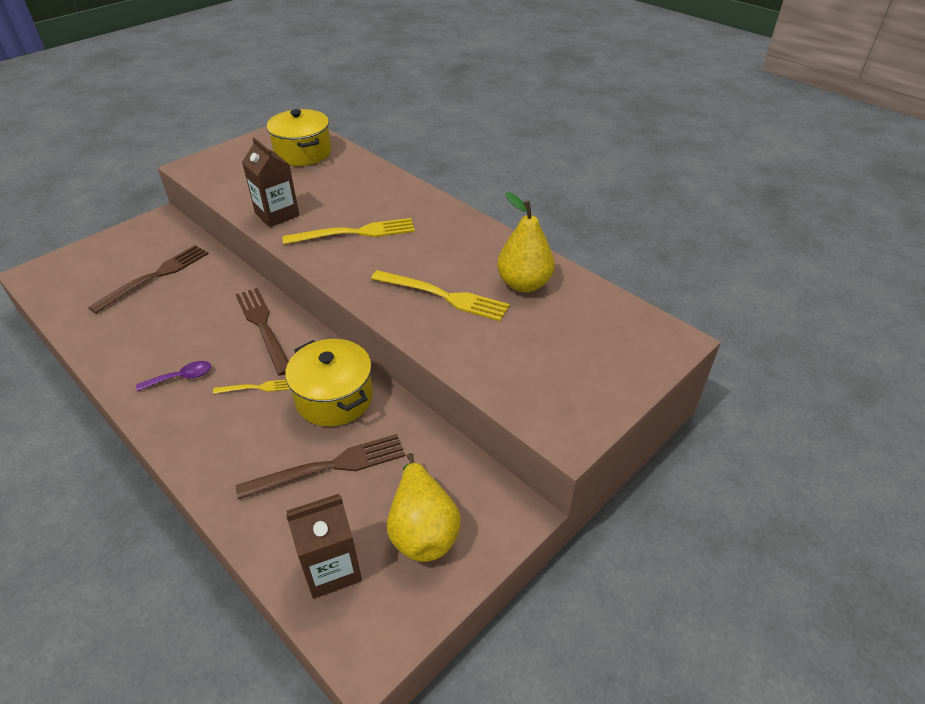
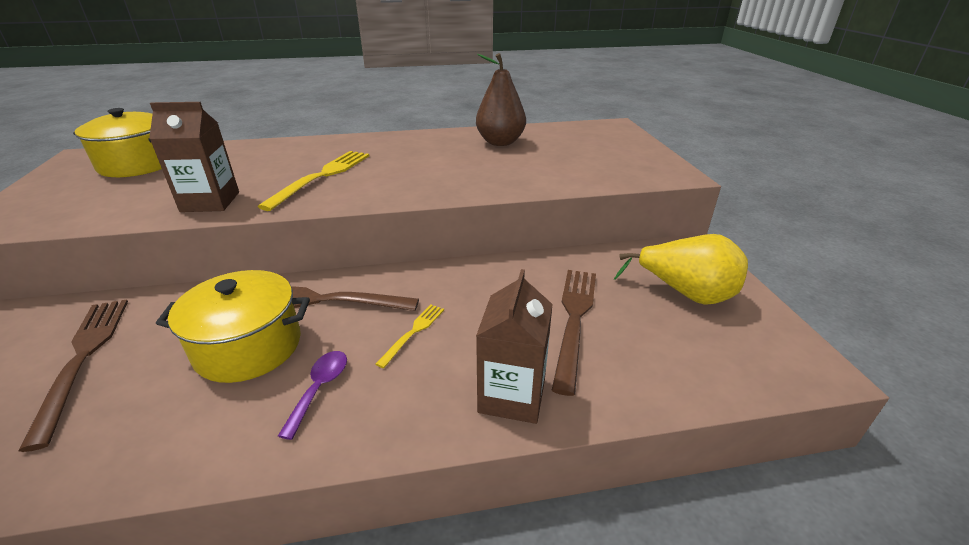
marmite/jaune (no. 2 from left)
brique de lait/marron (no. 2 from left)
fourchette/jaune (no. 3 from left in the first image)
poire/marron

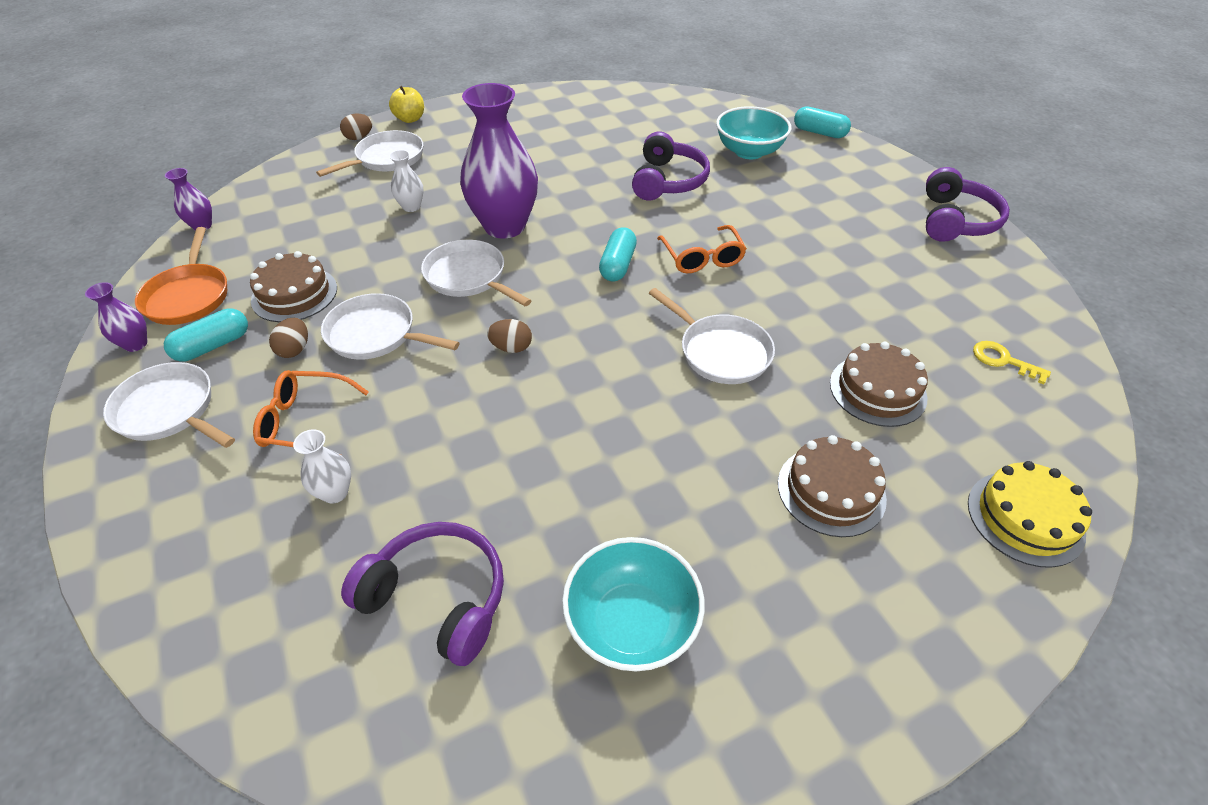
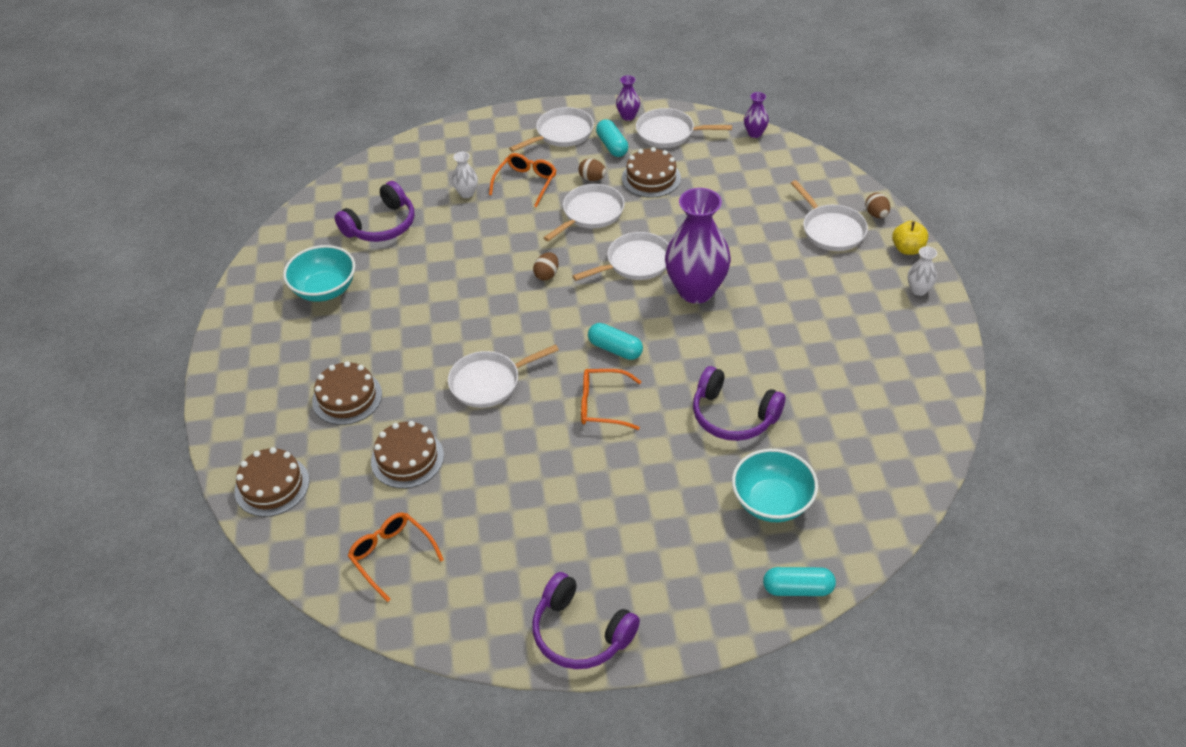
poêle/blanc (no. 5 from left)
vase/blanc (no. 2 from left)
gélule/turquoise (no. 3 from left)
gâteau/marron (no. 1 from left)
lunettes/orange (no. 1 from left)

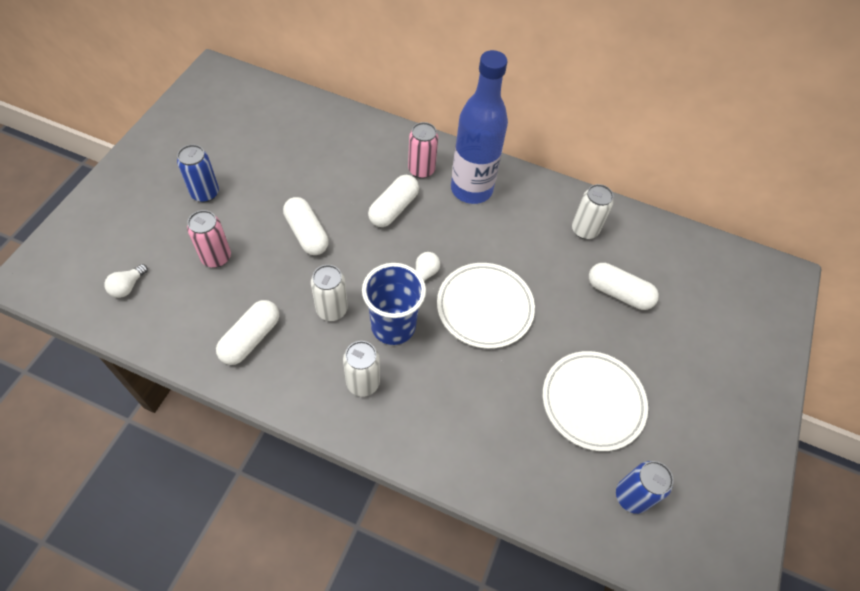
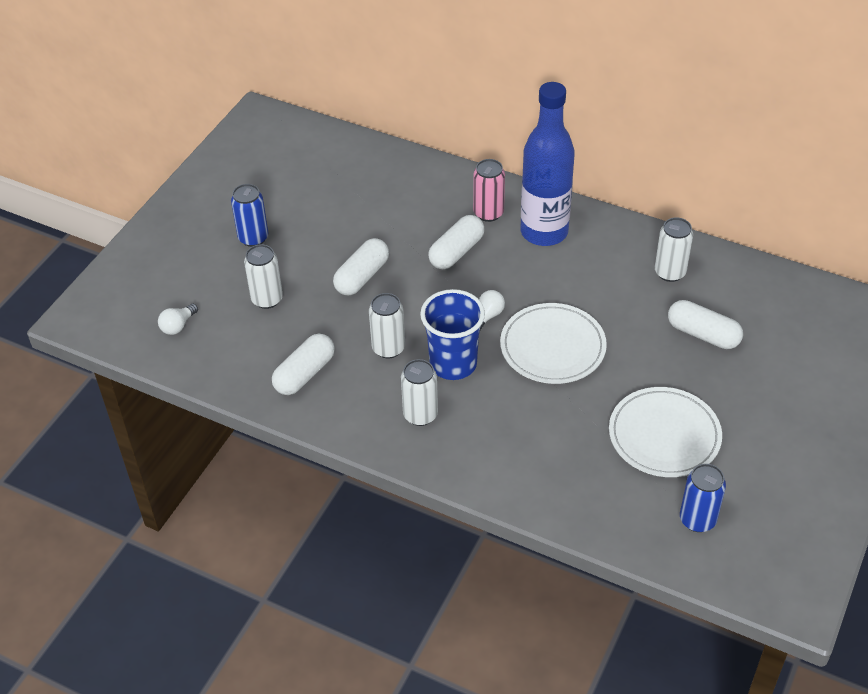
canette/blanc (no. 1 from left)
gélule/blanc (no. 2 from left)

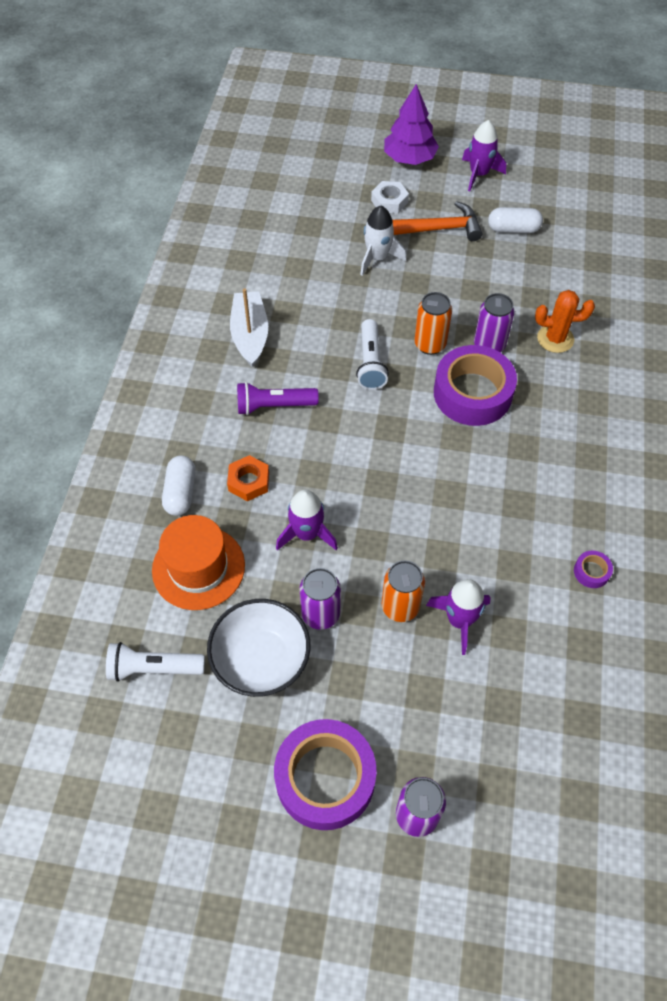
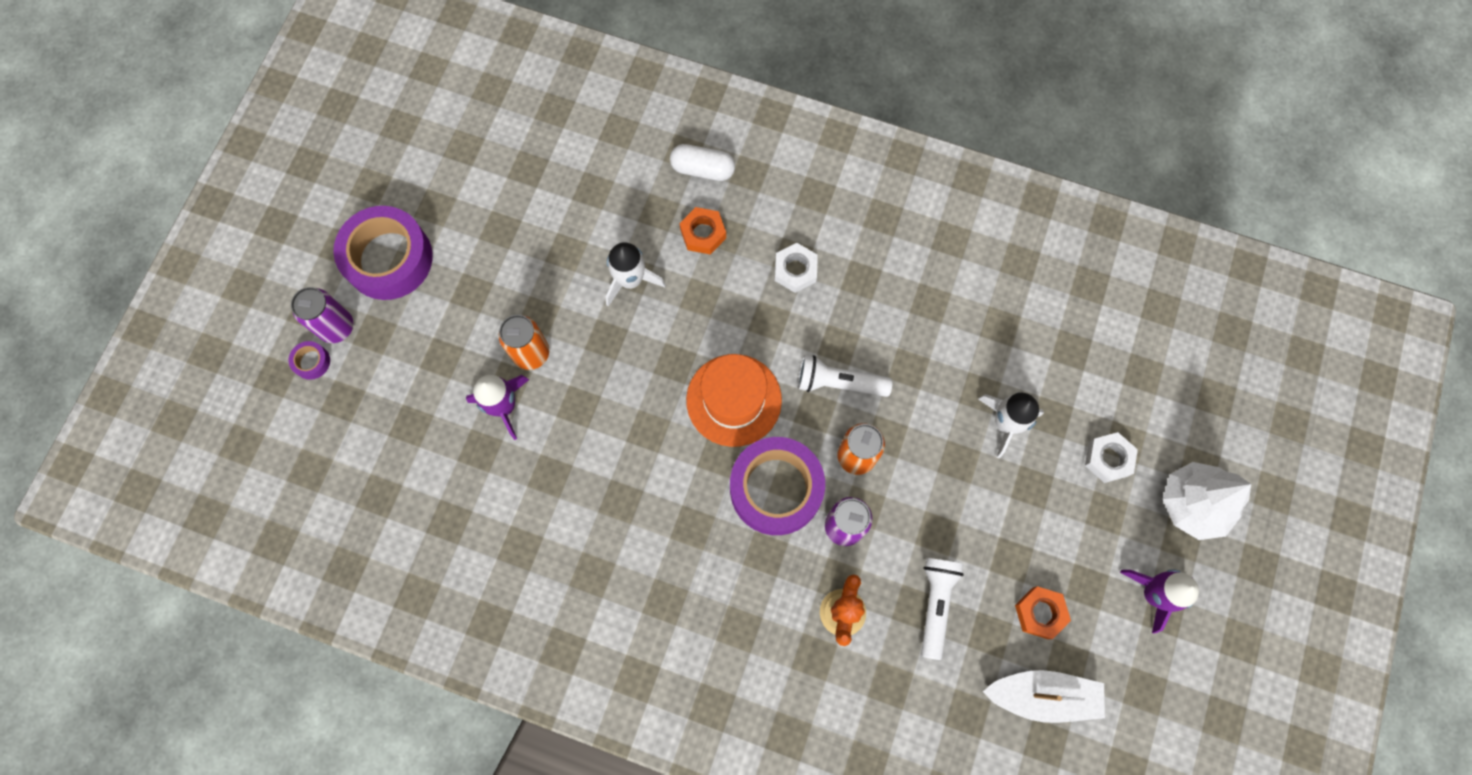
lampe de poche/blanc (no. 2 from left)
chapeau/orange
bol/blanc
bateau/blanc
écrou/blanc (no. 1 from left)
fusée/blanc (no. 1 from left)
canette/violet (no. 1 from left in the first image)
arbre/blanc
marteau/orange
écrou/orange (no. 2 from left)
ruban adhésif/violet (no. 1 from left)

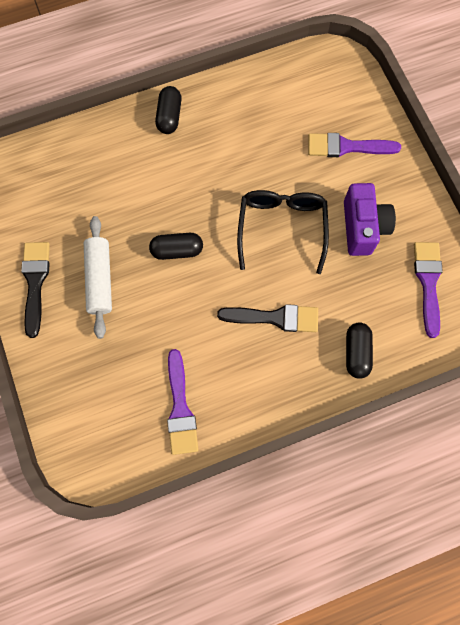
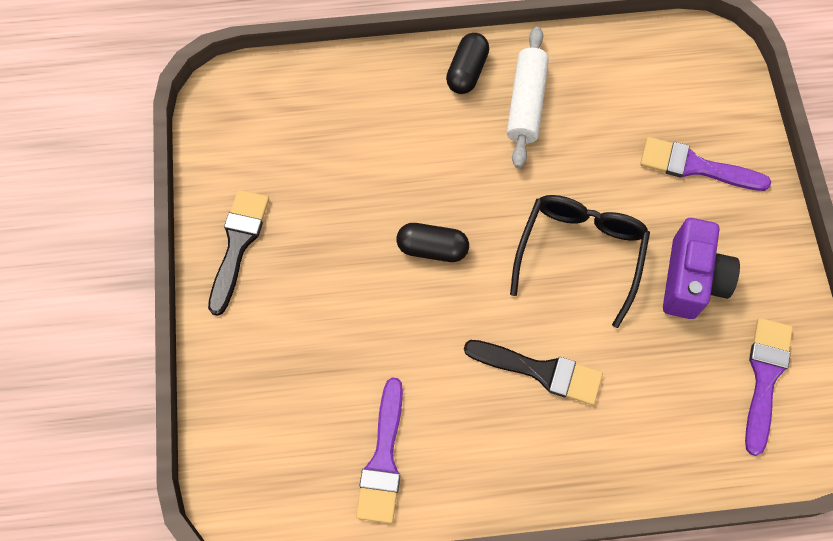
rouleau à pâtisserie/blanc
gélule/noir (no. 3 from left in the first image)

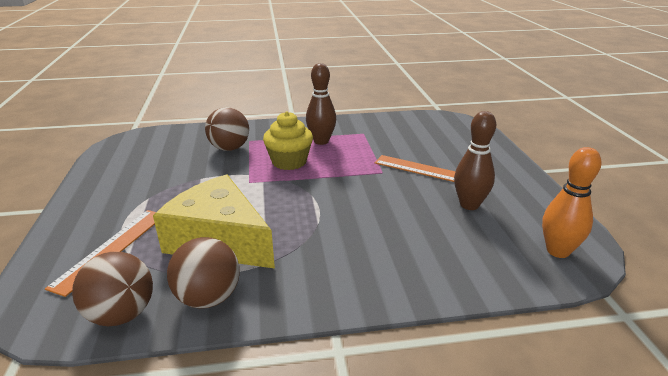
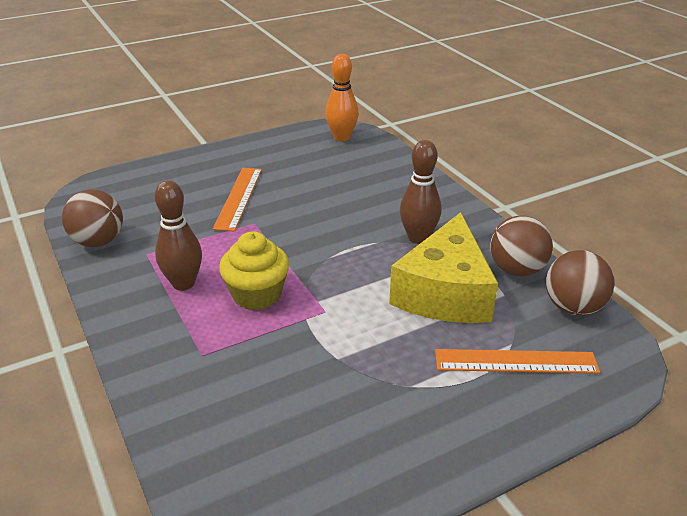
balle/marron (no. 1 from left)
quille/marron (no. 2 from left)

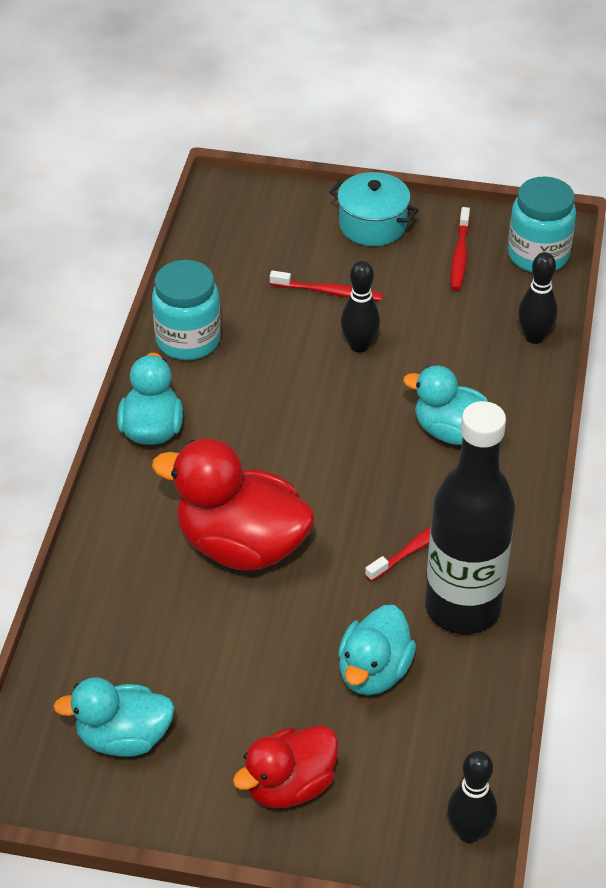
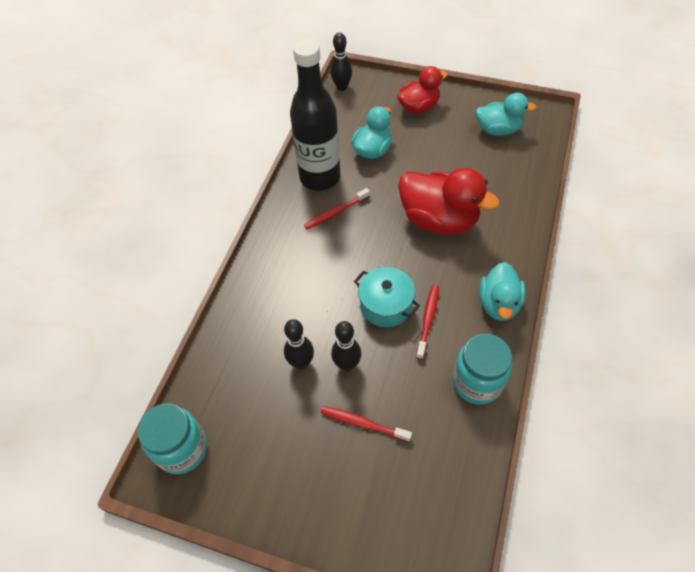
marmite/turquoise
canard/turquoise (no. 4 from left in the first image)
brosse à dents/rouge (no. 3 from left)
quille/noir (no. 1 from left)

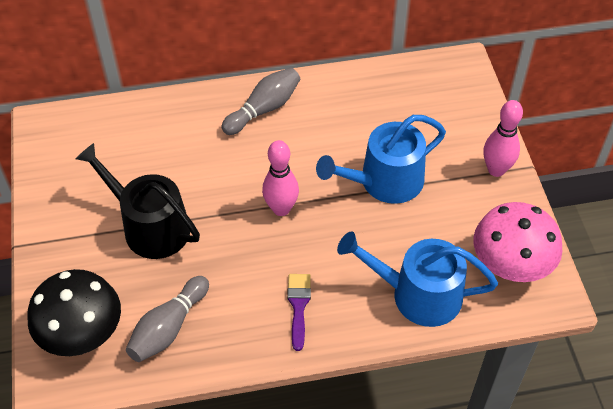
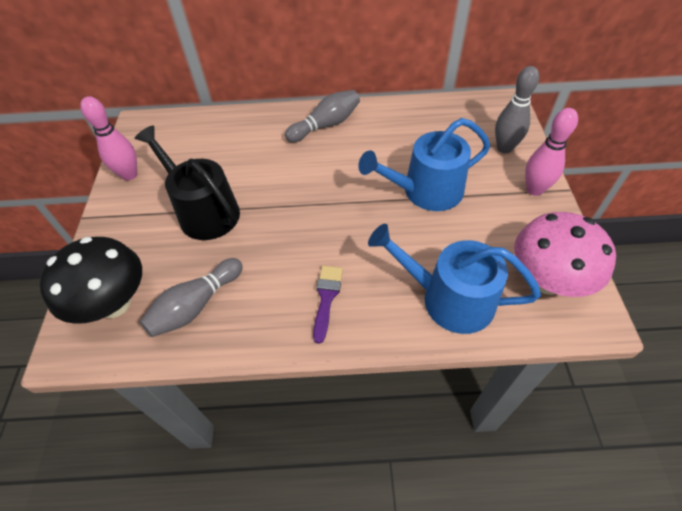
quille/rose (no. 1 from left)
quille/gris (no. 3 from left)

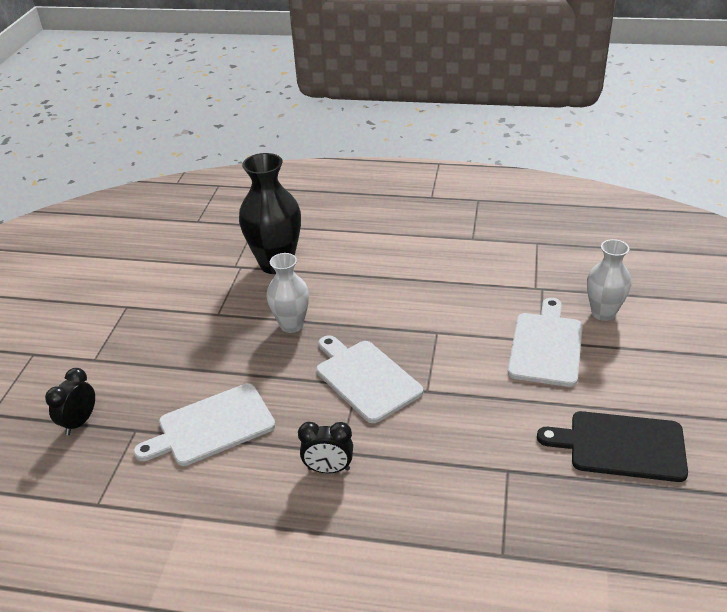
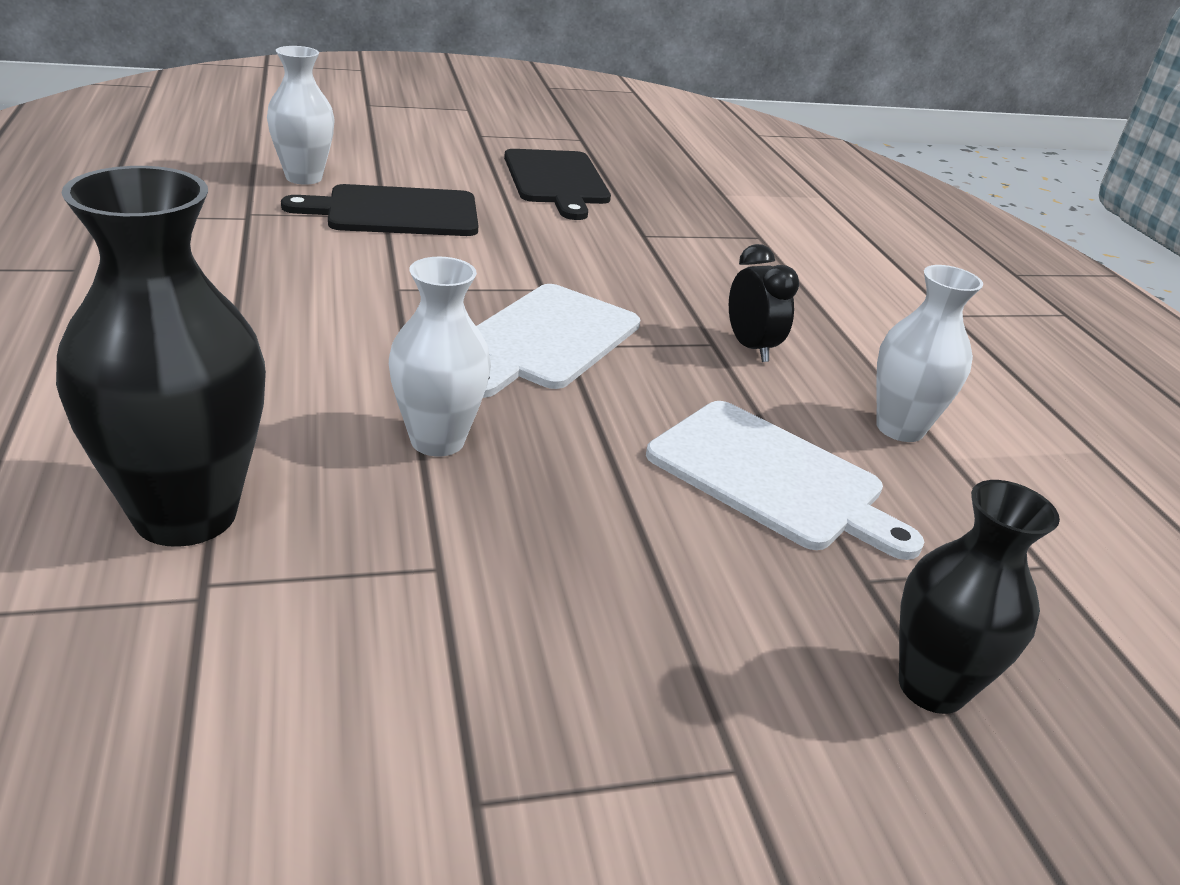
vase/noir (no. 2 from left)
planche à découper/noir (no. 1 from left)
vase/blanc (no. 3 from left)

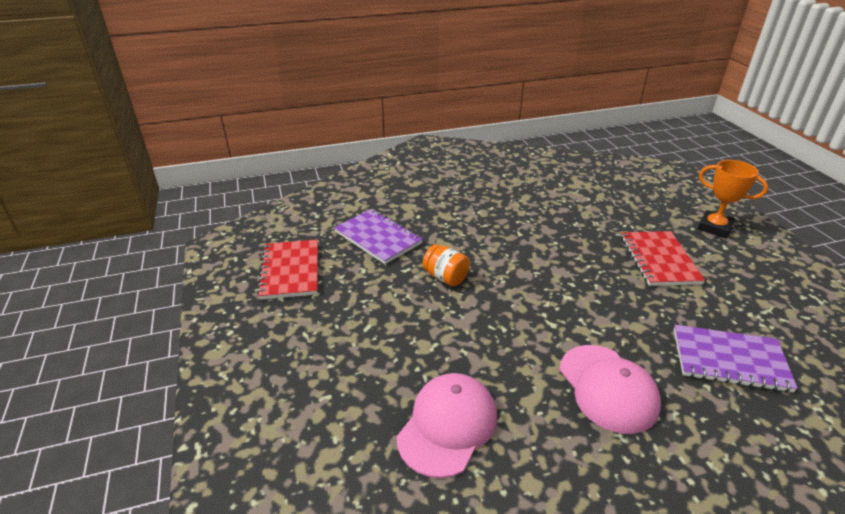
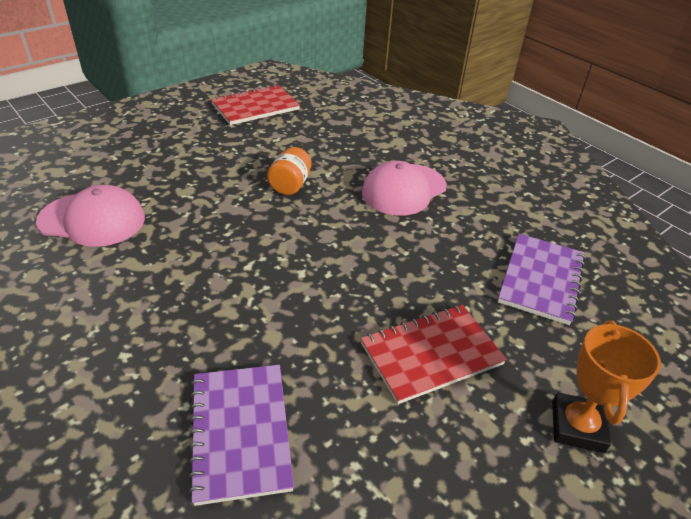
carnet/violet (no. 2 from left)
casquette/rose (no. 2 from left)

